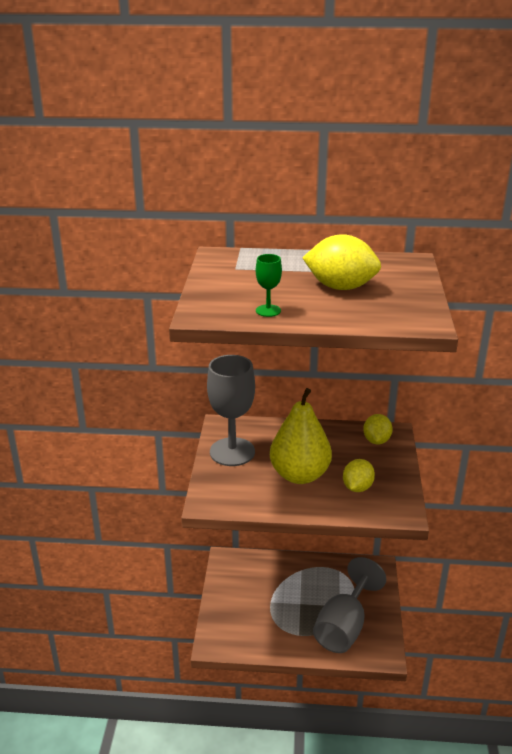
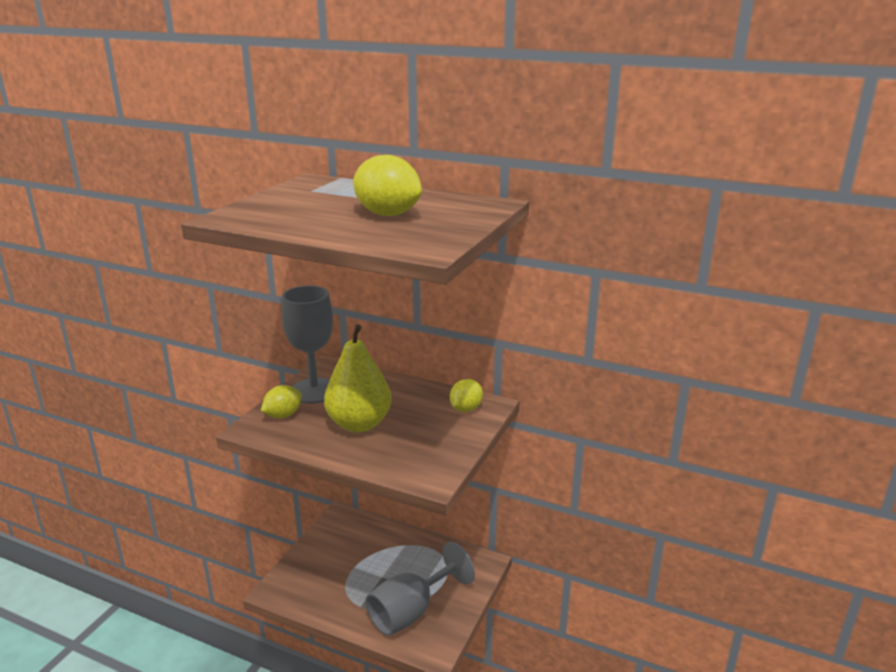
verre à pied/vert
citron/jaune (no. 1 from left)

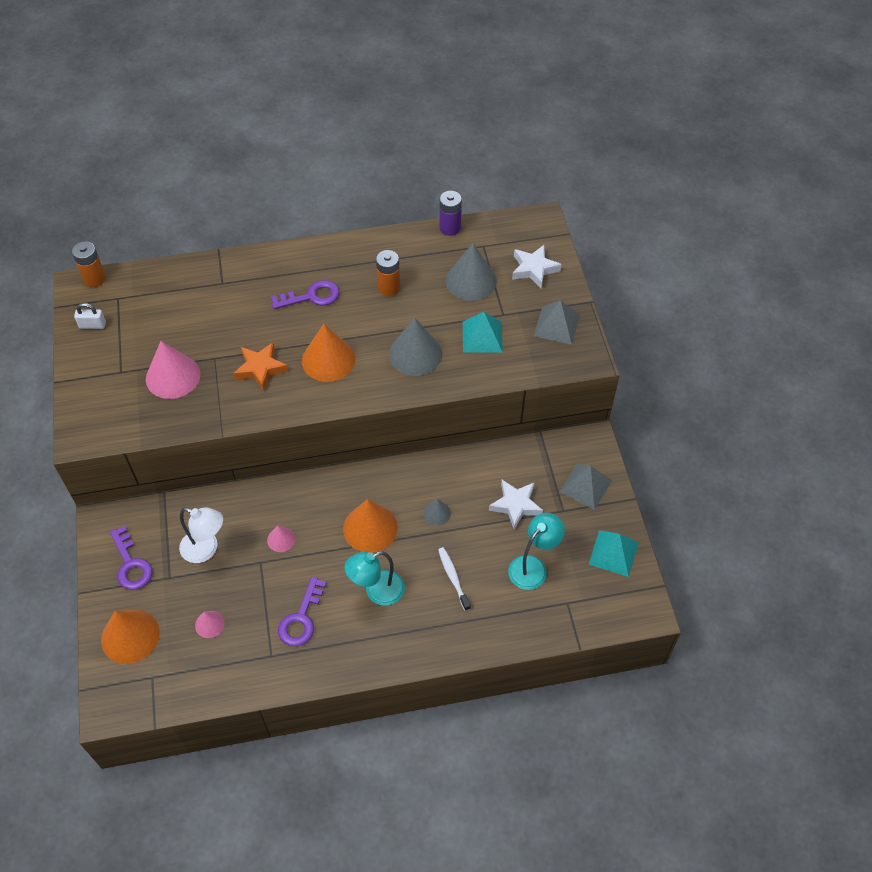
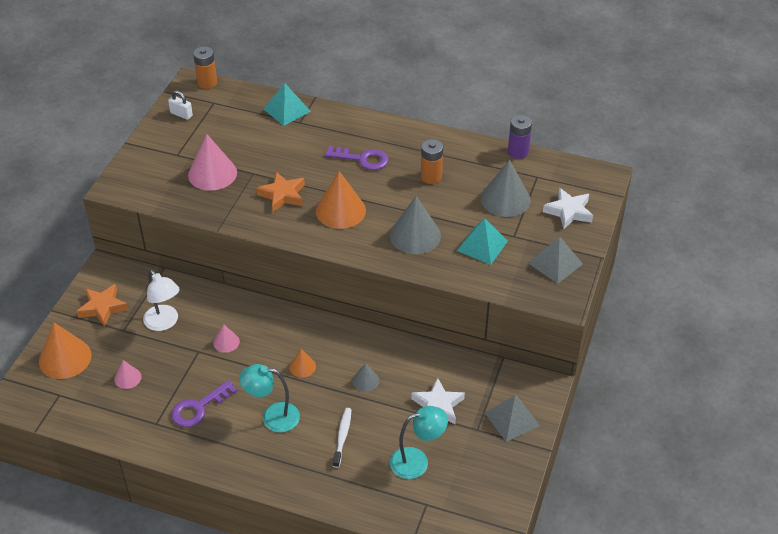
étoile/orange (no. 1 from left)
cône/orange (no. 2 from left)
pyramide/turquoise (no. 1 from left)

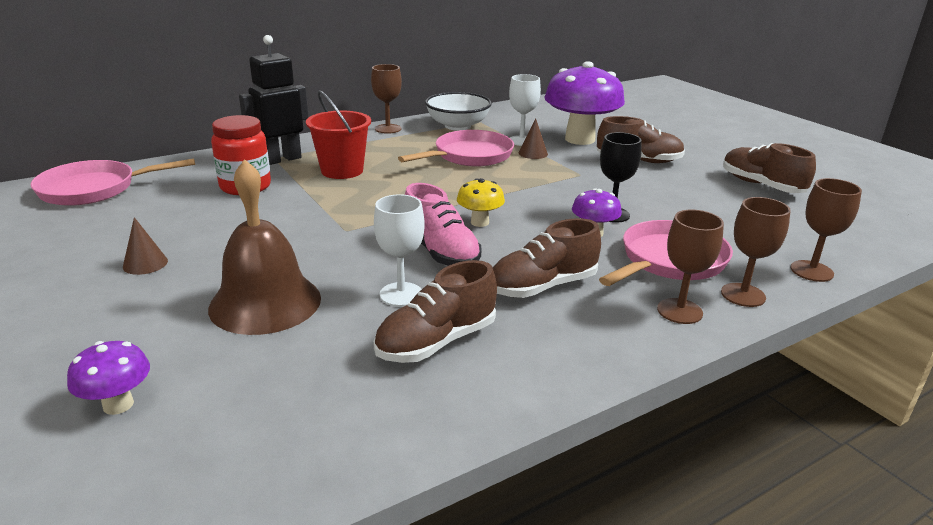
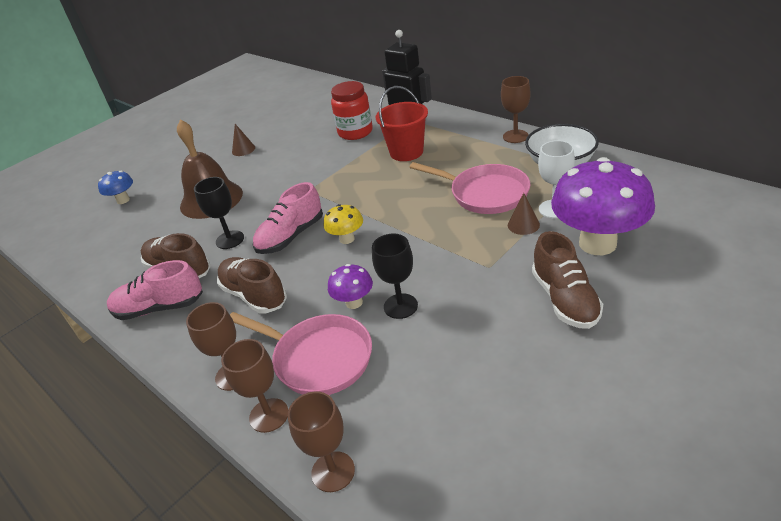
poêle/rose (no. 1 from left in the first image)
champignon/bleu
verre à pied/noir (no. 1 from left)
chaussure/marron (no. 4 from left in the first image)
chaussure/rose (no. 1 from left)

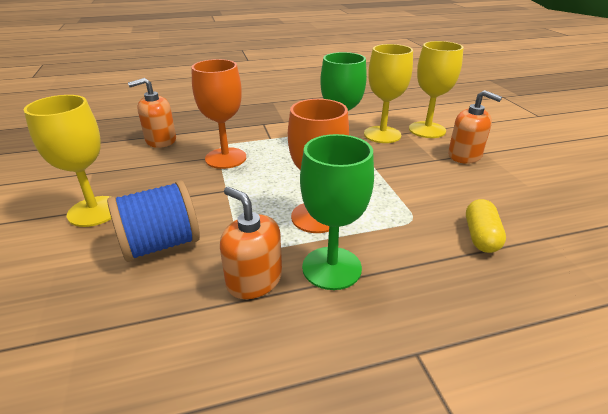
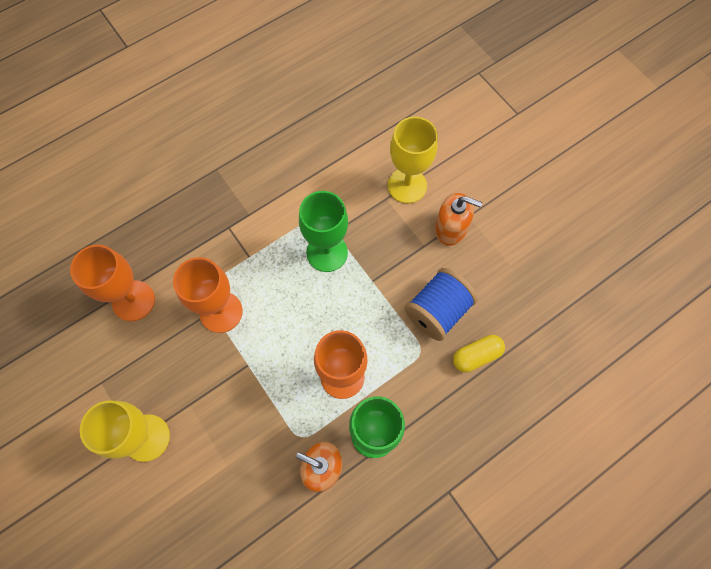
bobine/bleu
verre à pied/orange (no. 1 from left)
verre à pied/jaune (no. 2 from left in the first image)
gélule/jaune

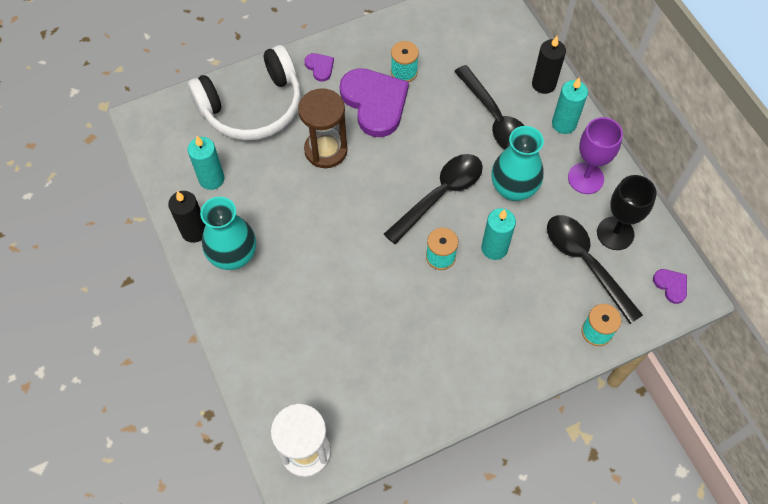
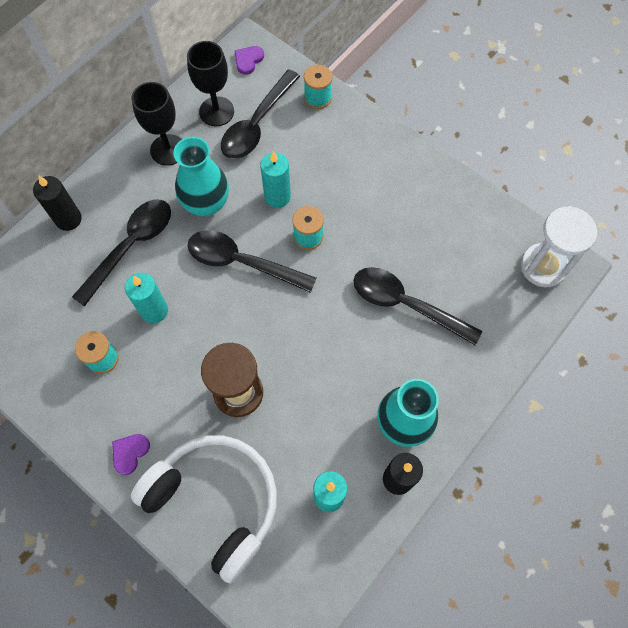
cœur/violet (no. 2 from left in the first image)
bougie/turquoise (no. 1 from left)
verre à pied/noir (no. 1 from left)
cuillère/noir (no. 4 from left)

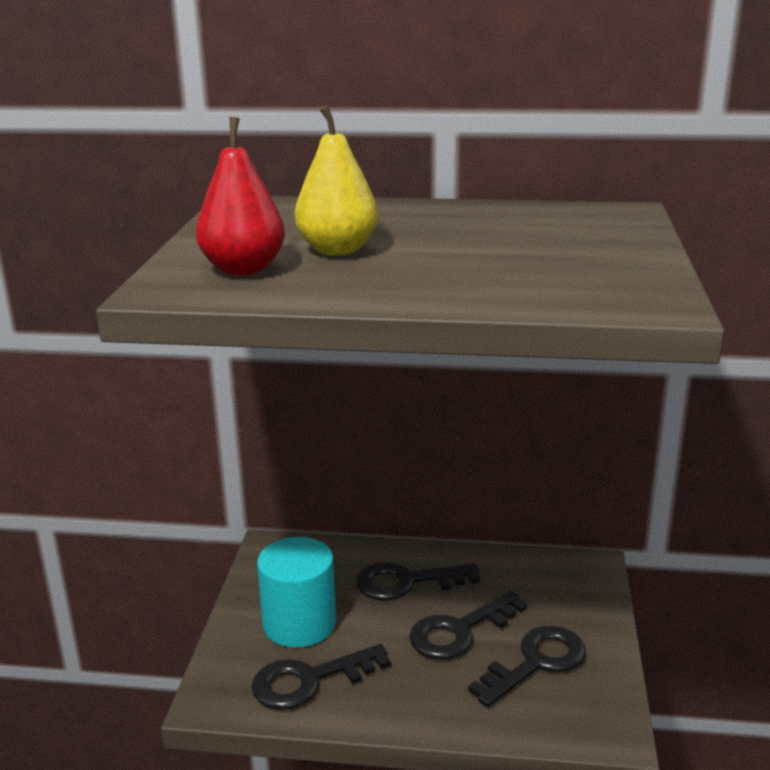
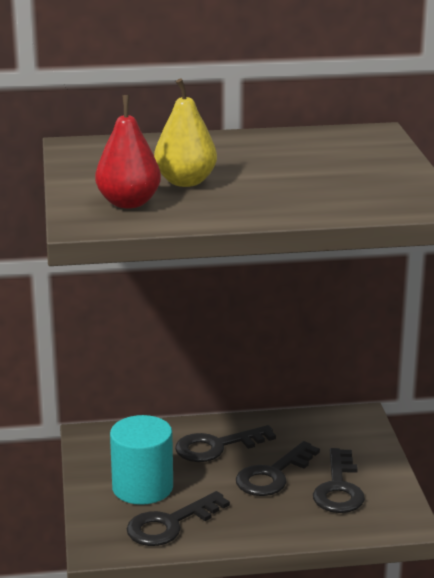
clé/noir (no. 4 from left)

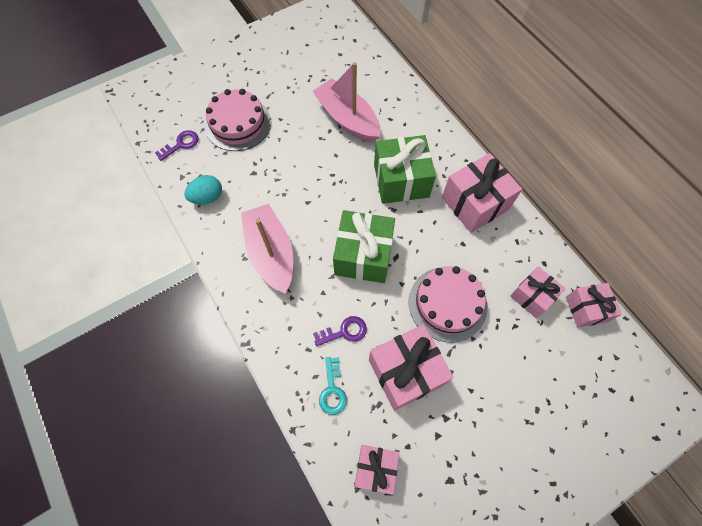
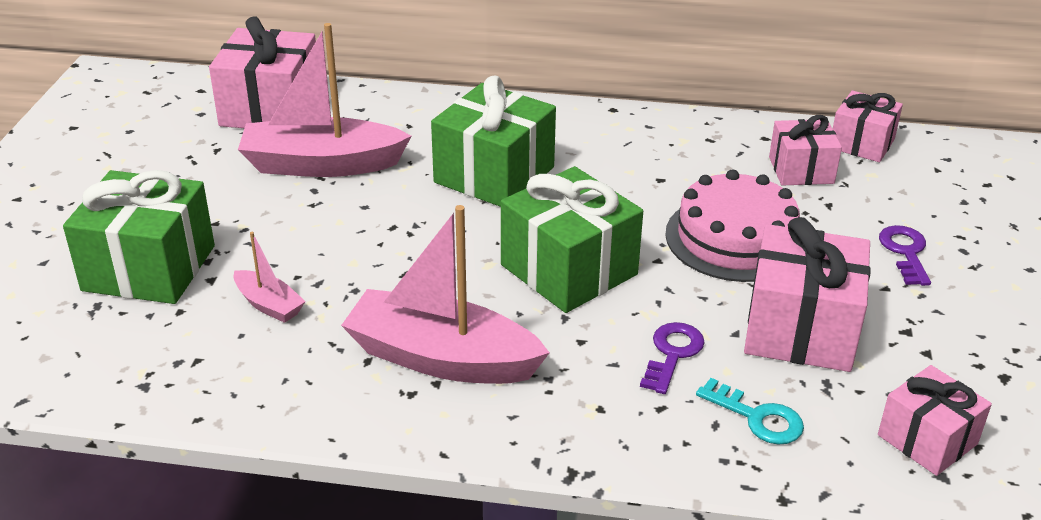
clé/violet (no. 2 from left)
œuf/turquoise
cadeau/vert (no. 1 from left)
cadeau/rose (no. 1 from left)
bateau/rose (no. 1 from left)

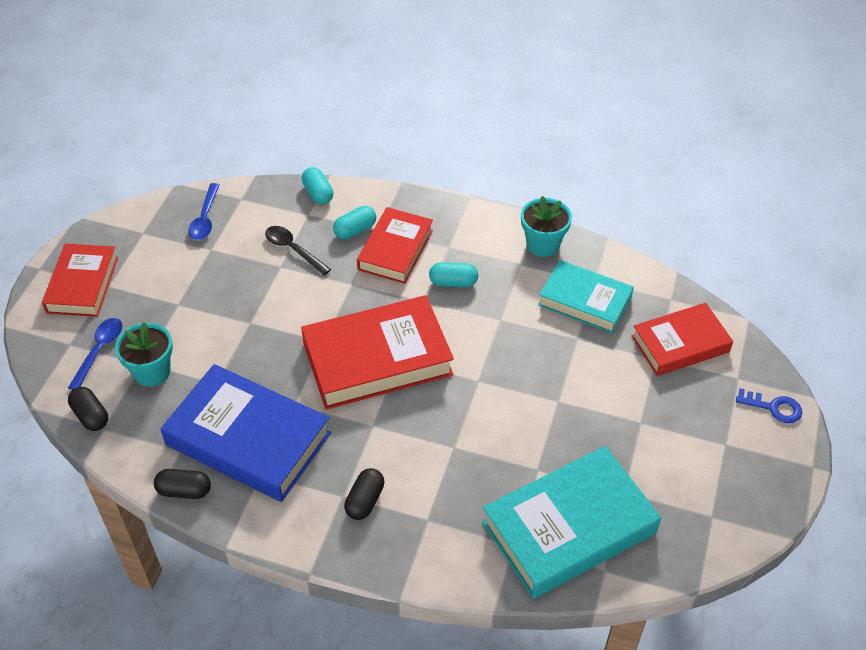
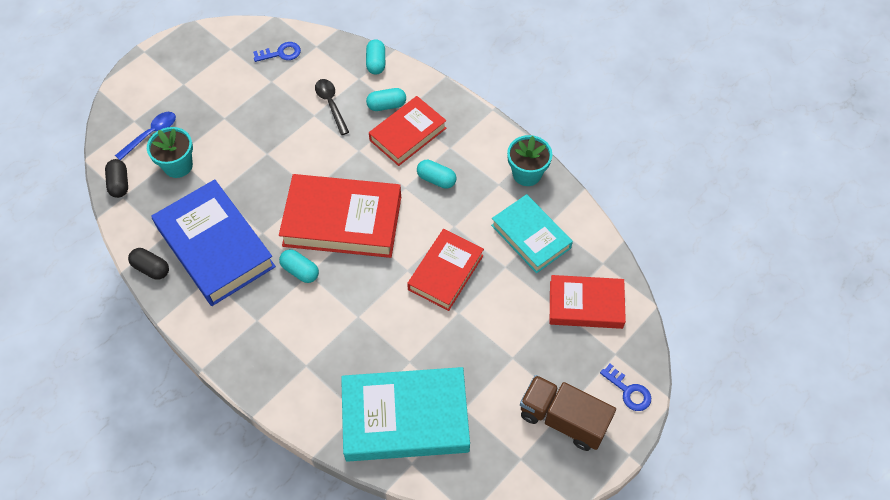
livre/rouge (no. 3 from left)
clé/bleu (no. 1 from left)
gélule/noir (no. 3 from left in the first image)
gélule/turquoise (no. 1 from left)
camion/marron

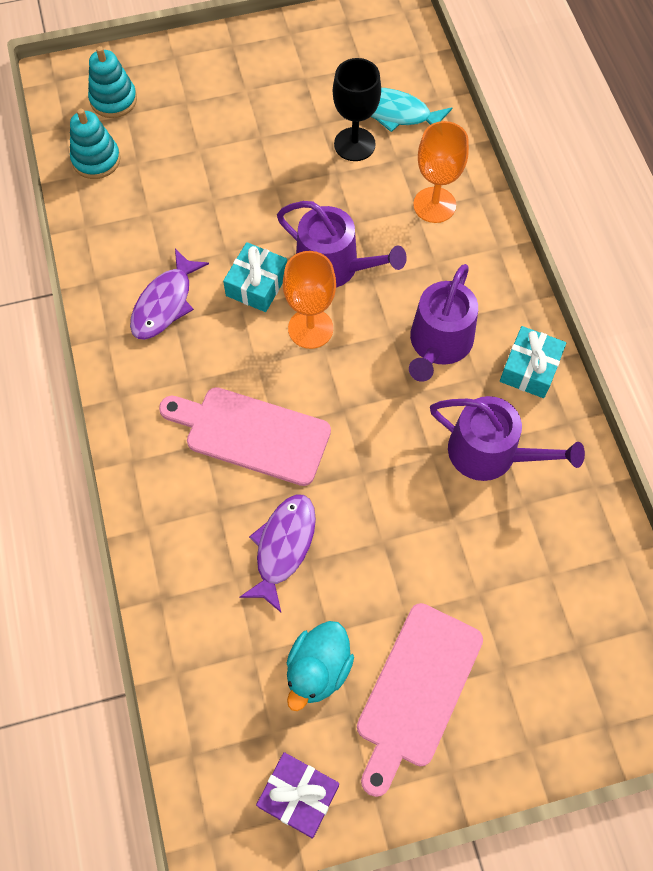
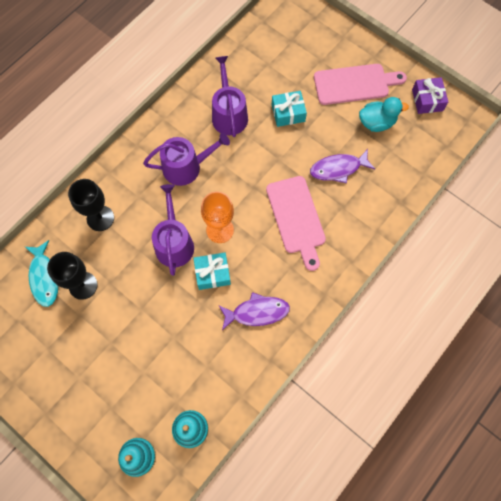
verre à pied/noir (no. 2 from left)
cadeau/turquoise (no. 2 from left)

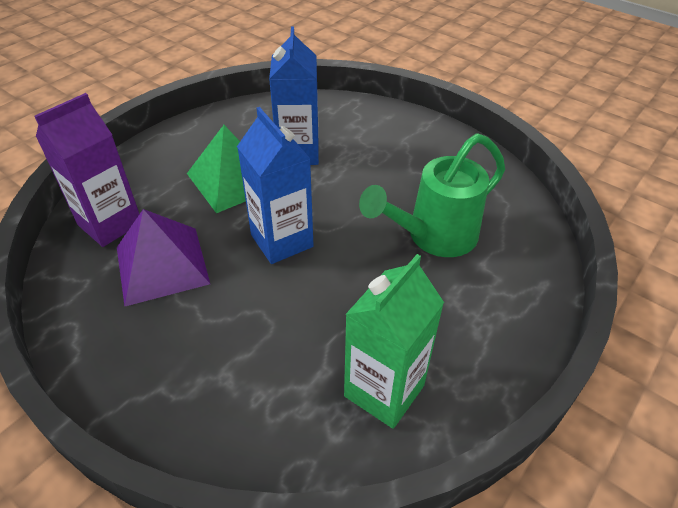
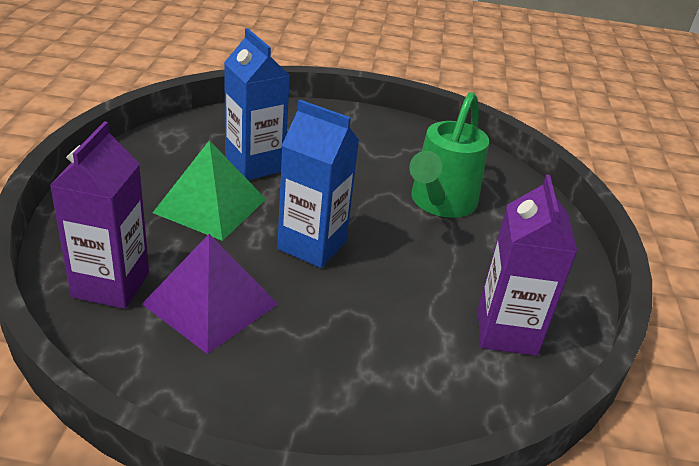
brique de lait/violet (no. 2 from left)

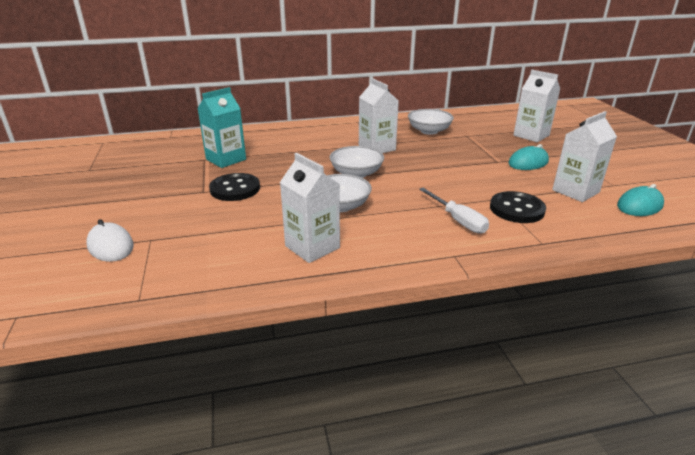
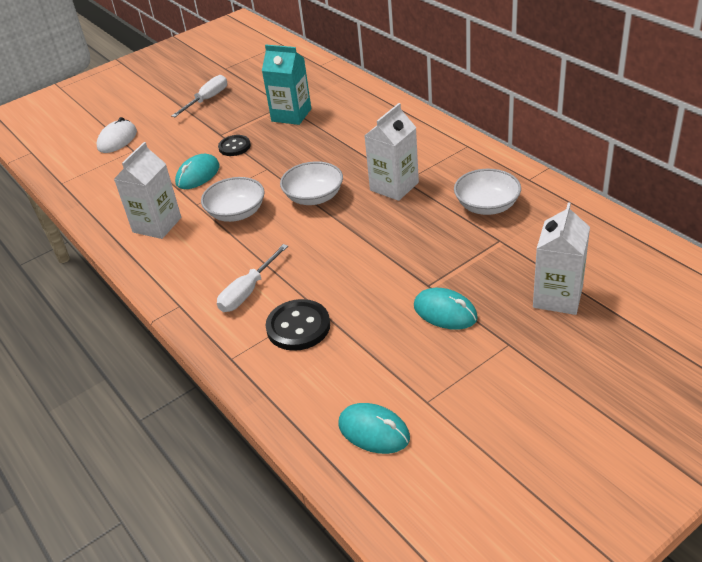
bouton/noir (no. 1 from left)
brique de lait/blanc (no. 4 from left in the first image)
tournevis/blanc (no. 1 from left)
souris/turquoise (no. 1 from left)

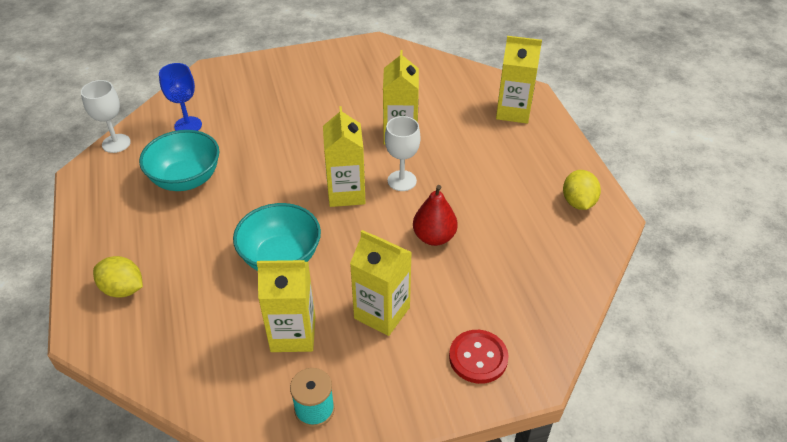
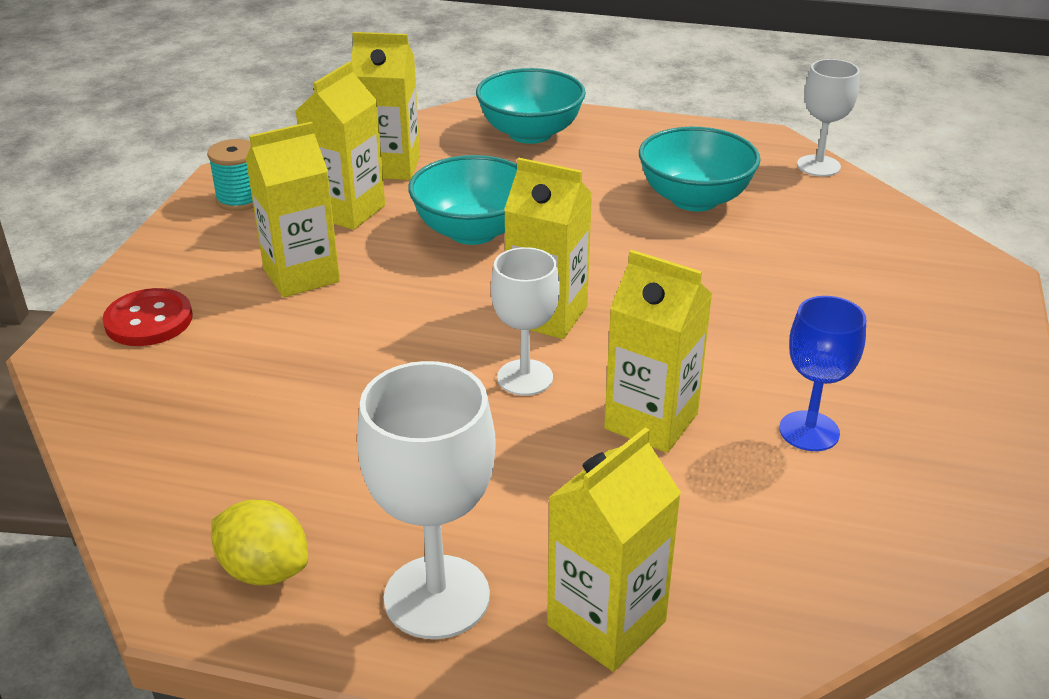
bol/turquoise (no. 2 from left)
verre à pied/bleu
poire/rouge
brique de lait/jaune (no. 3 from left)
verre à pied/blanc (no. 1 from left)

